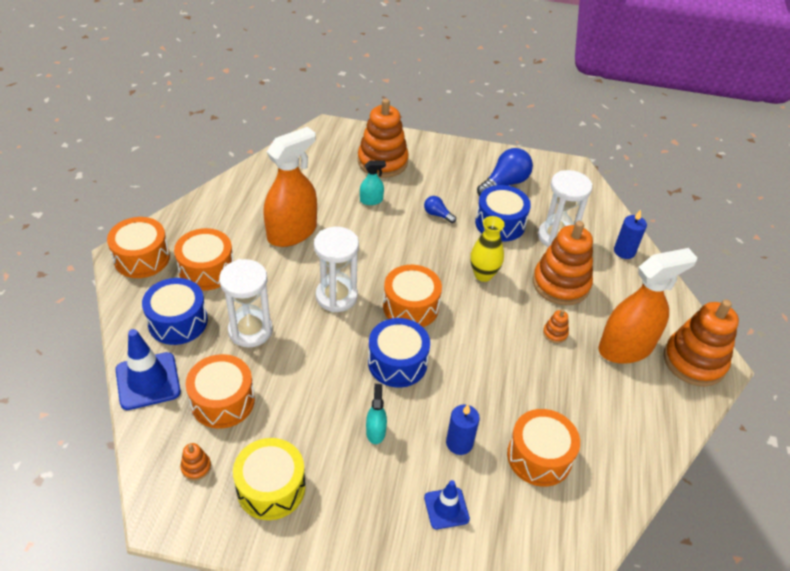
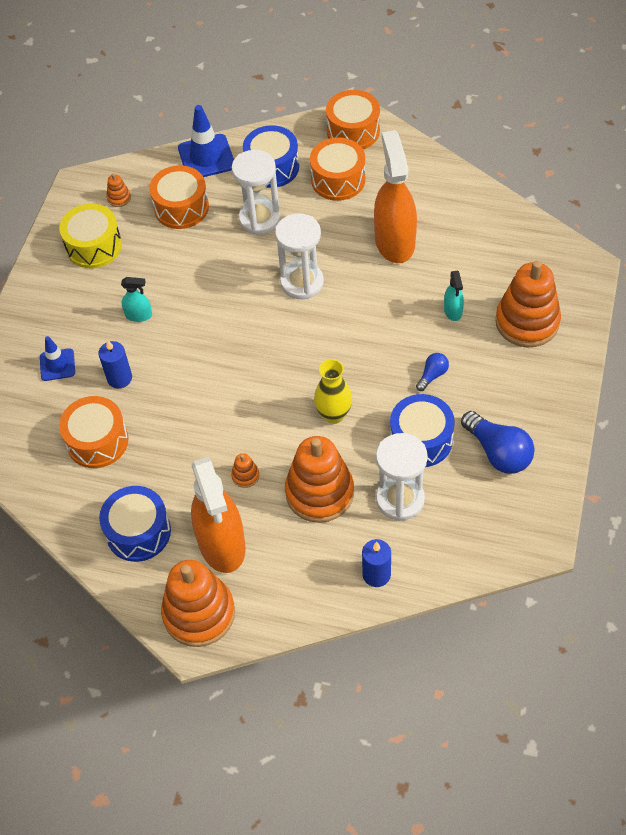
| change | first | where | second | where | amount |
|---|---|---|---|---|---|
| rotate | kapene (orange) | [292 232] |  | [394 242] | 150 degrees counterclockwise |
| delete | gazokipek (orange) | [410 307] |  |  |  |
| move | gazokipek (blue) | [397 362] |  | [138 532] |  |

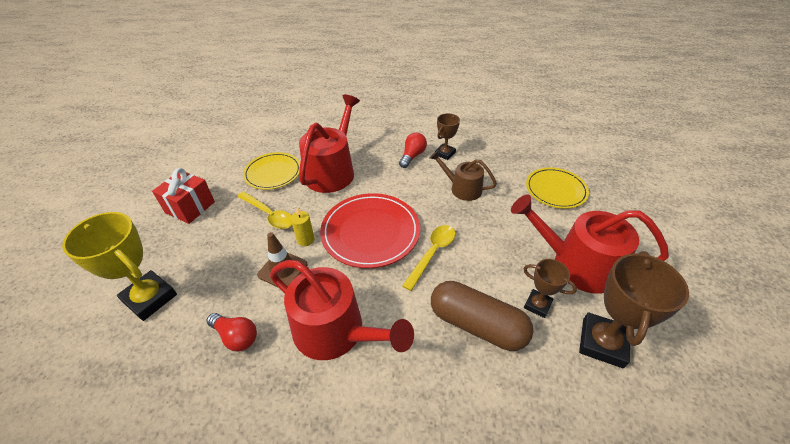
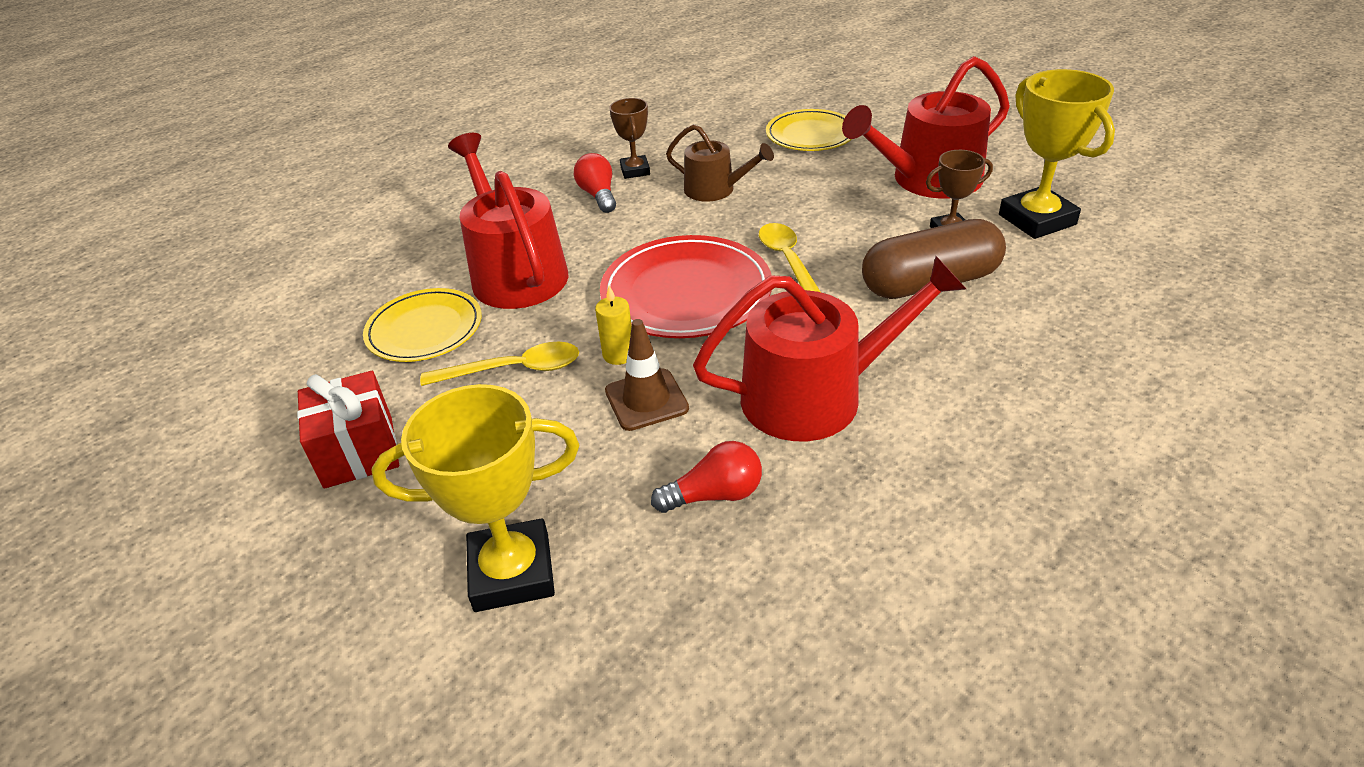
| change | first | where | second | where | amount |
|---|---|---|---|---|---|
| rotate | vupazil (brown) | [462 188] |  | [715 190] | 135 degrees counterclockwise |
| recolor | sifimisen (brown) | [602 342] | sifimisen (yellow) | [1037 220] |  |

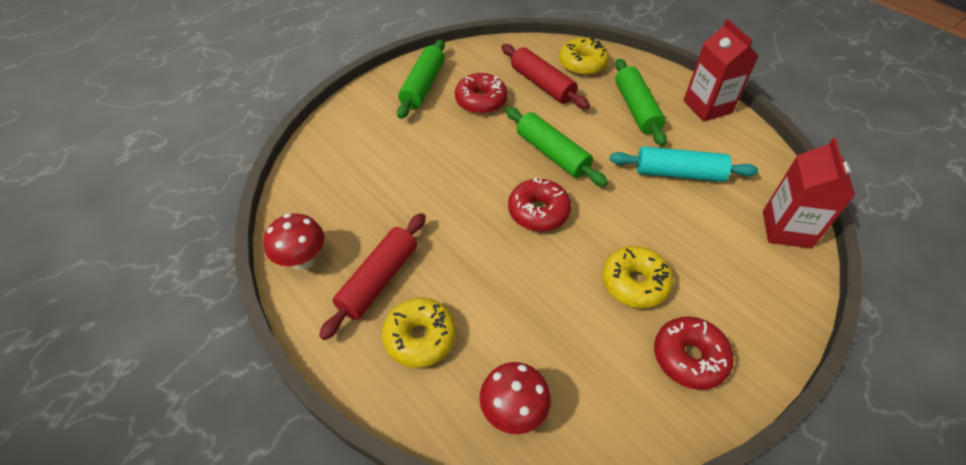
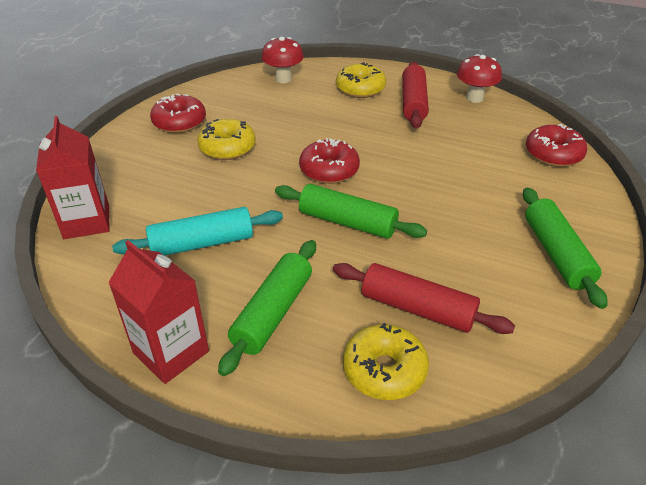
| change | first | where | second | where | amount |
|---|---|---|---|---|---|
| rotate | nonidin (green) | [636 109] |  | [272 313] | 60 degrees clockwise |
| move | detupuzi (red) | [481 101] |  | [553 154] |  |

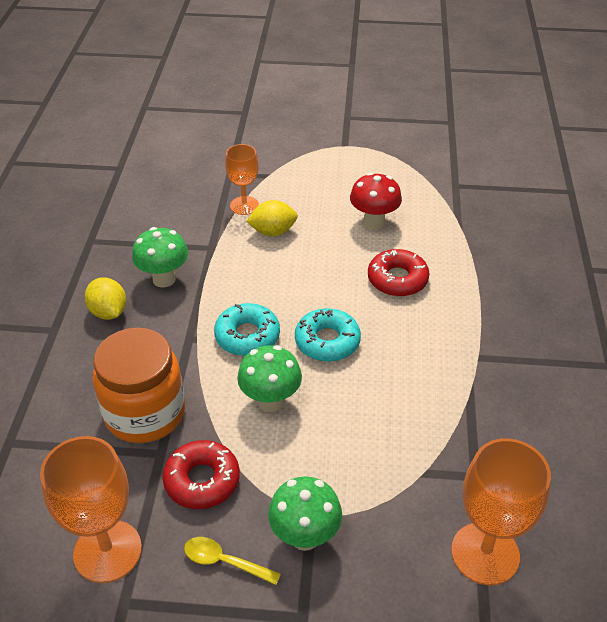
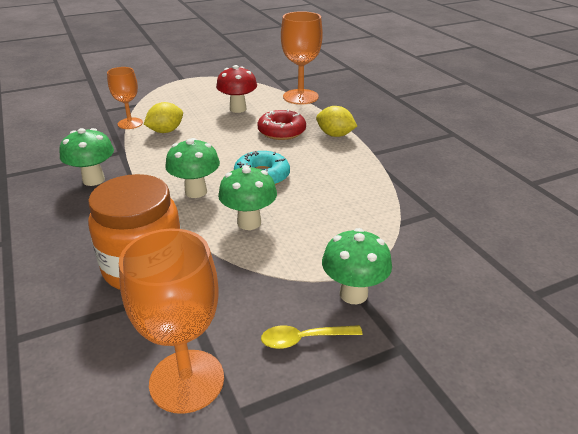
| change | first | where | second | where | amount |
|---|---|---|---|---|---|
| move | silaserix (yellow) | [108 312] |  | [335 135] |  |
| replace | detupuzi (turquoise) | [247 336] | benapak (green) | [196 192] |  |
| move | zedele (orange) | [485 553] |  | [300 97] |  |
| delete | detupuzi (red) | [202 480] |  |  |  |

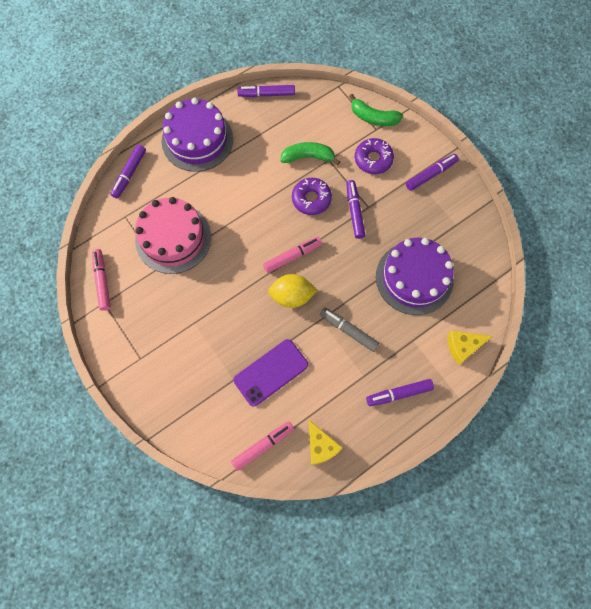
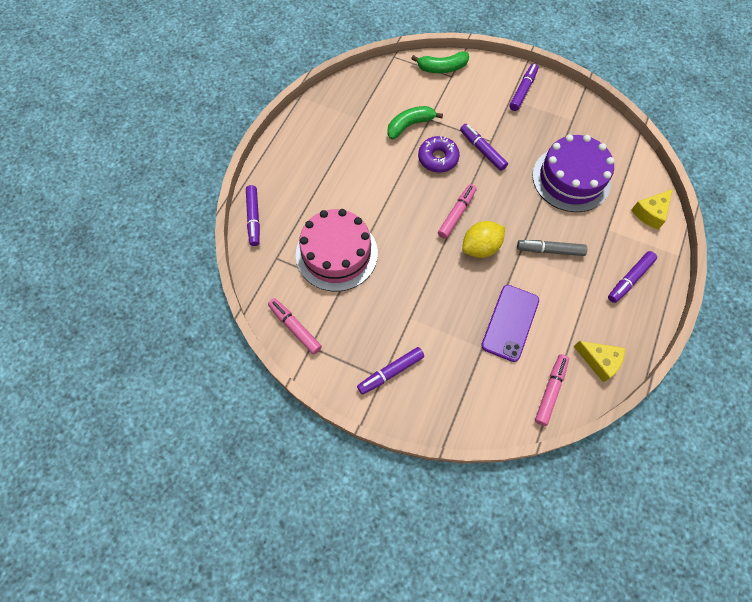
| change | first | where | second | where | amount |
|---|---|---|---|---|---|
| move | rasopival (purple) | [266 94] |  | [390 372] |  |
| delete | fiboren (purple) | [197 140] |  |  |  |
| delete | detupuzi (purple) | [373 159] |  |  |  |

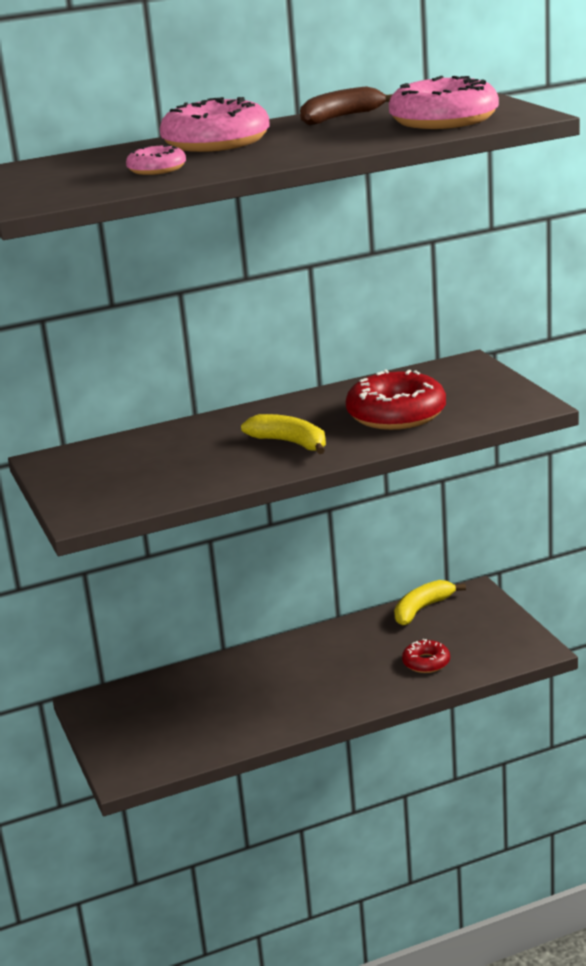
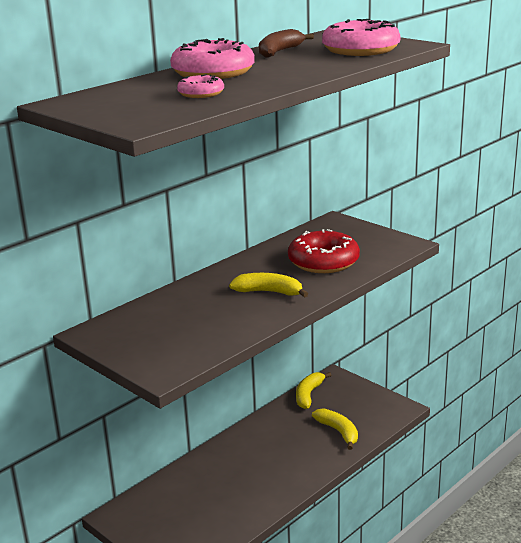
| change | first | where | second | where | amount |
|---|---|---|---|---|---|
| replace | detupuzi (red) | [426 662] | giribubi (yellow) | [338 432] |  |

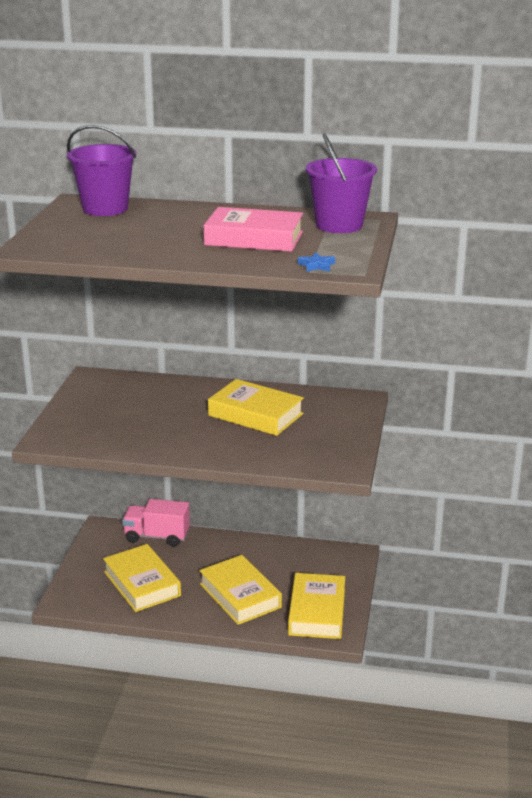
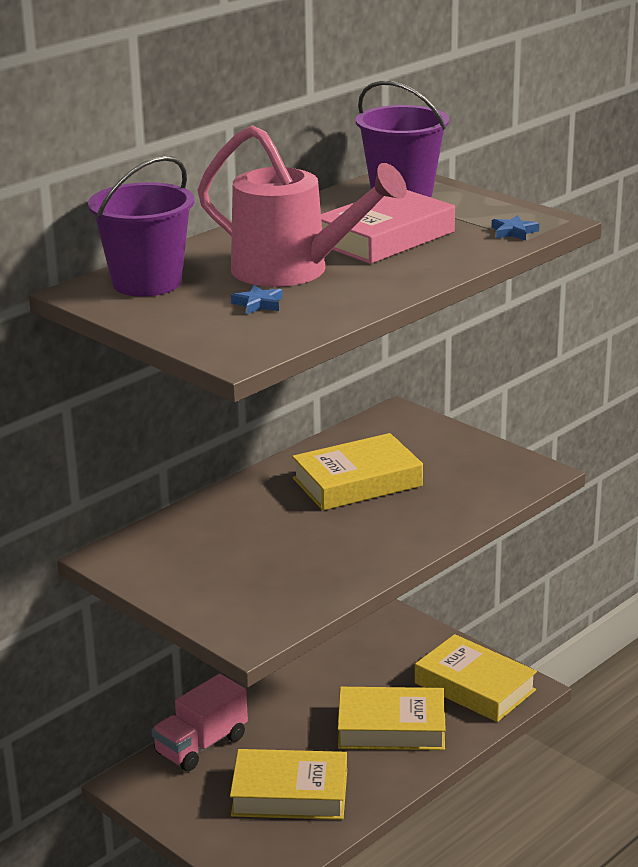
| change | first | where | second | where | amount |
|---|---|---|---|---|---|
| insert |  |  | vupazil (pink) | [293 271] |  |
| insert |  |  | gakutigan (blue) | [258 304] |  |

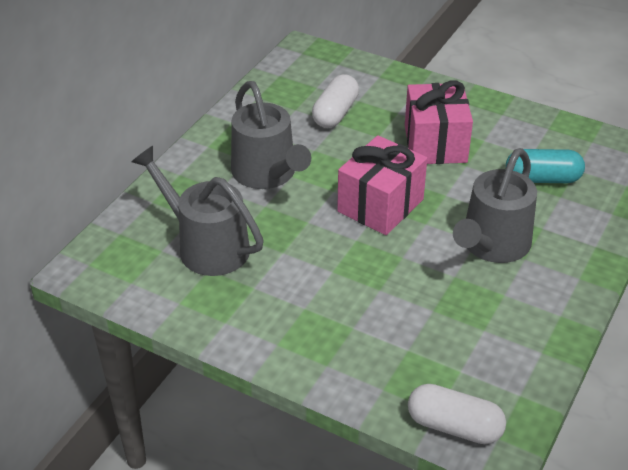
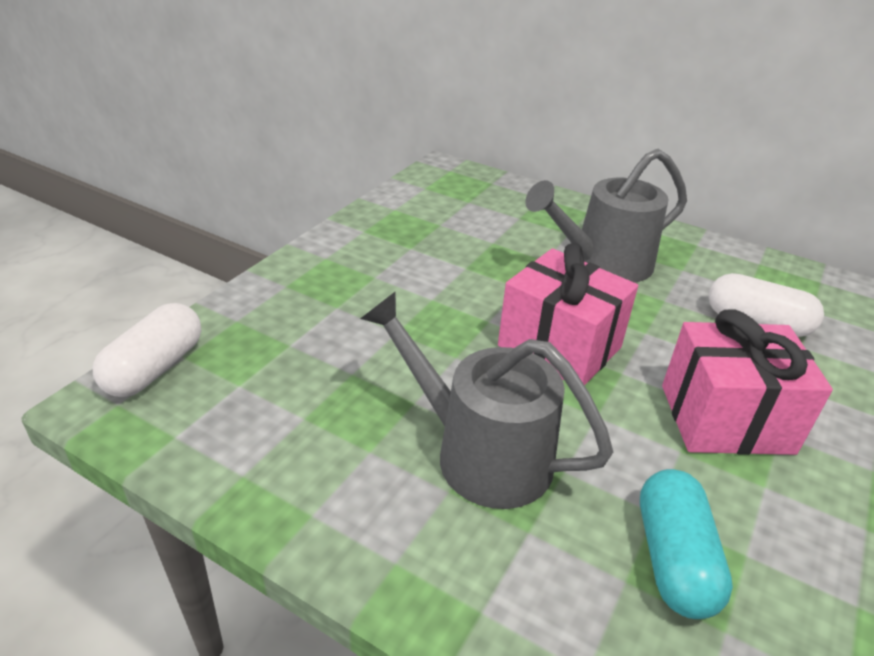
| change | first | where | second | where | amount |
|---|---|---|---|---|---|
| delete | vupazil (grey) | [206 246] |  |  |  |

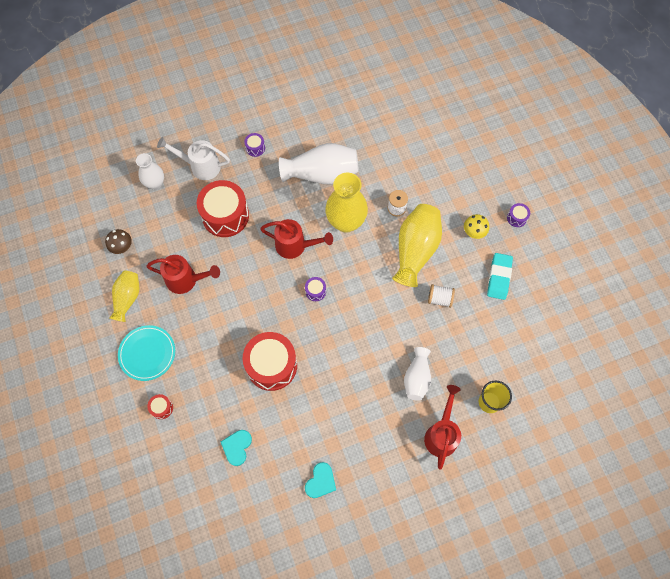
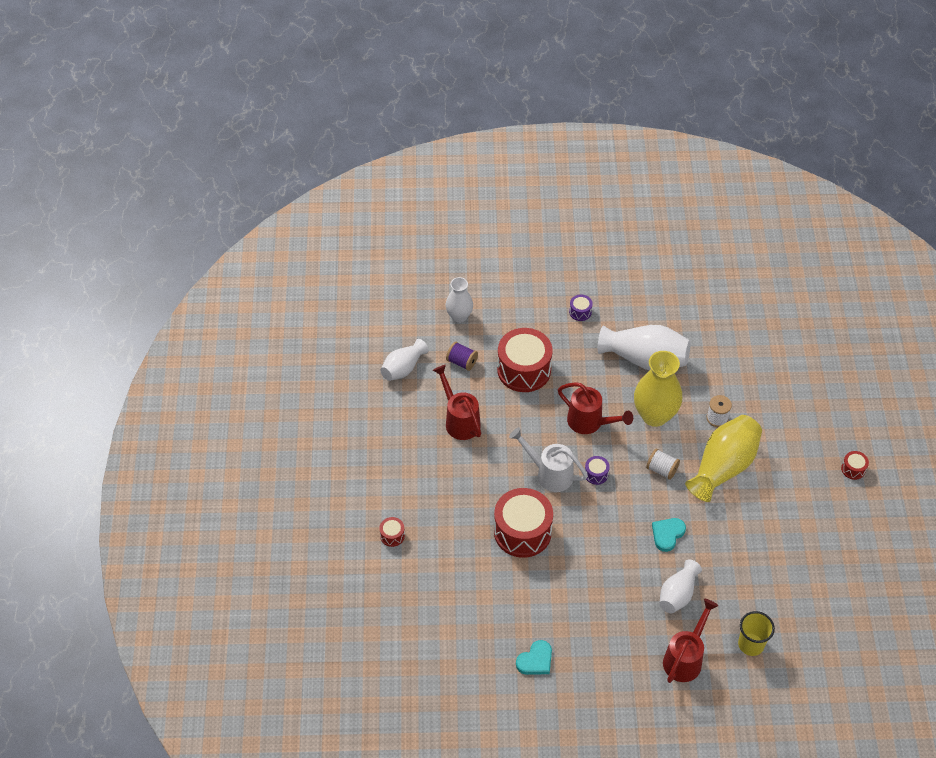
| change | first | where | second | where | amount |
|---|---|---|---|---|---|
| move | vupazil (white) | [201 166] |  | [549 474] |  |
| recolor | gazokipek (purple) | [516 218] | gazokipek (red) | [853 469] |  |
| delete | benapak (yellow) | [474 232] |  |  |  |
| replace | benapak (brown) | [122 247] | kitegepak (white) | [403 368] |  |
| delete | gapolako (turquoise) | [499 277] |  |  |  |
| rotate | vupazil (red) | [186 280] |  | [459 420] | 150 degrees counterclockwise |
| delete | kitegepak (yellow) | [127 298] |  |  |  |
| move | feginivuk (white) | [439 299] |  | [662 470] |  |
| delete | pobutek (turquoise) | [147 353] |  |  |  |
| move | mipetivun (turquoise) | [237 447] |  | [667 534] |  |
| insert |  |  | feginivuk (purple) | [462 362] |  |

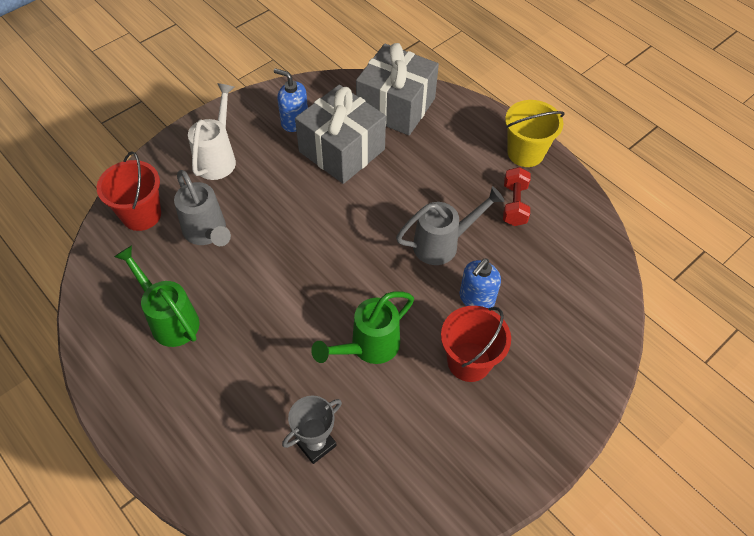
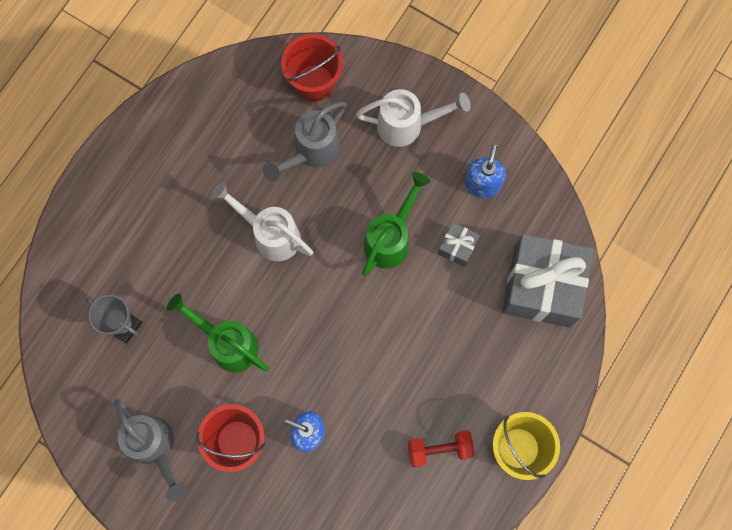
| change | first | where | second | where | amount |
|---|---|---|---|---|---|
| resize | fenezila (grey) | [342 150] |  | [457 247] | x0.43 |
| move | vupazil (grey) | [443 244] |  | [155 448] |  |
| move | vupazil (green) | [170 319] |  | [391 238] |  |
| insert |  |  | vupazil (white) | [270 234] |  |

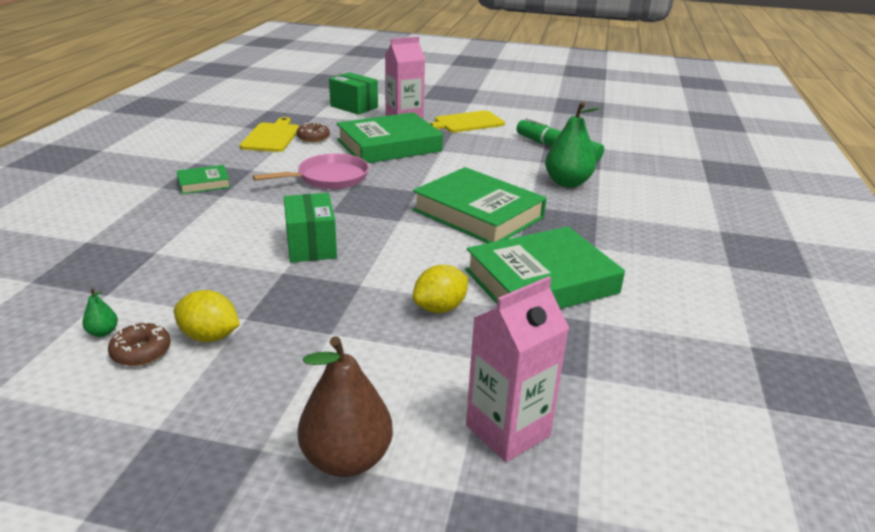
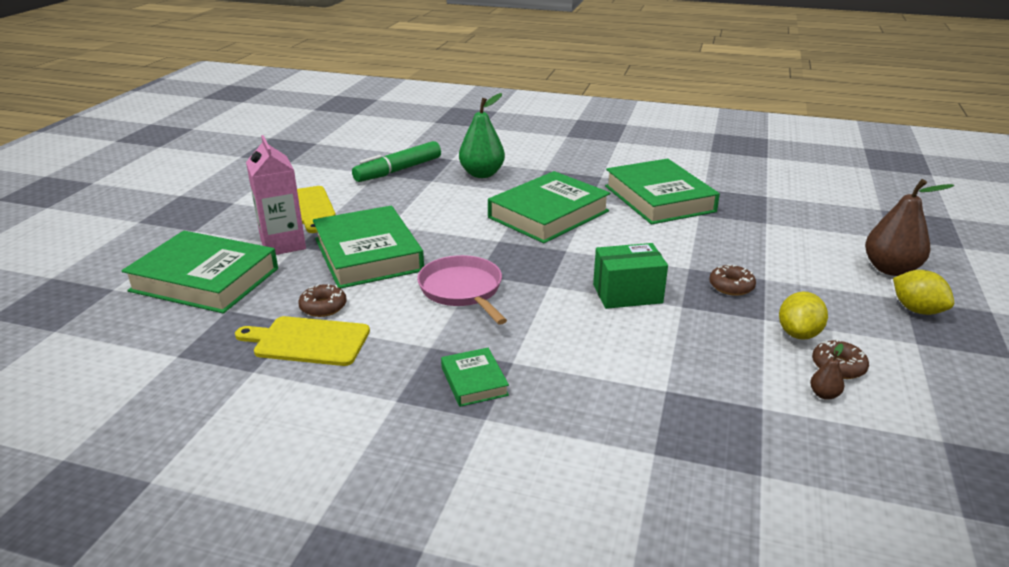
| change | first | where | second | where | amount |
|---|---|---|---|---|---|
| replace | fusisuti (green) | [354 107] | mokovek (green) | [205 280] |  |
| move | silaserix (yellow) | [440 308] |  | [917 310] |  |
| delete | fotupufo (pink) | [507 430] |  |  |  |
| recolor | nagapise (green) | [103 332] | nagapise (brown) | [824 394] |  |
| insert |  |  | detupuzi (brown) | [731 286] |  |

